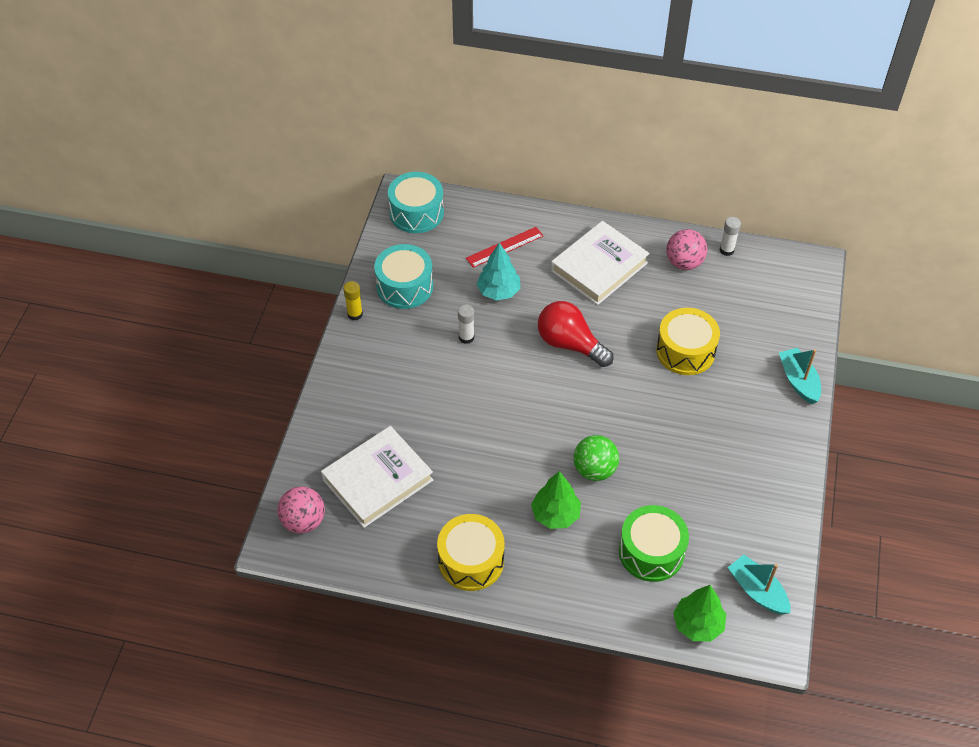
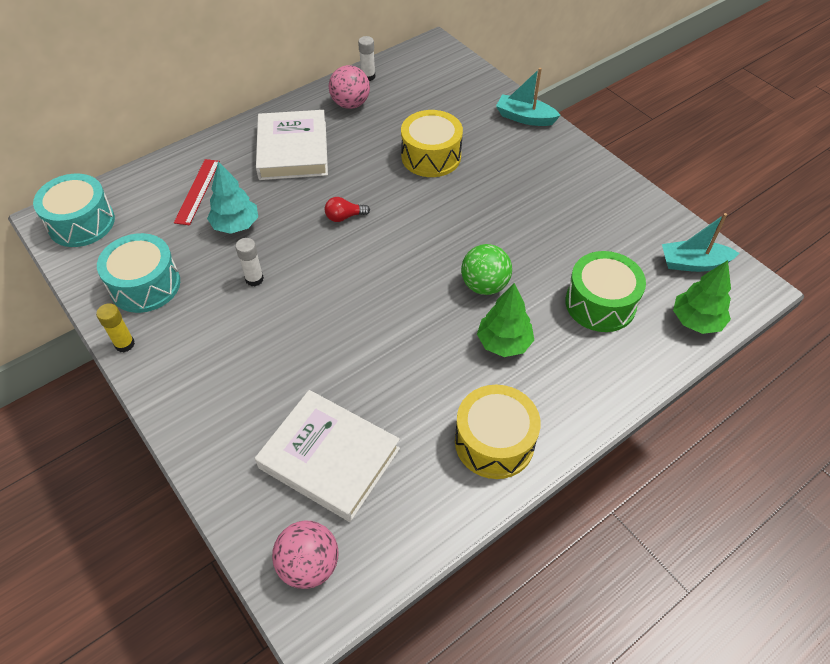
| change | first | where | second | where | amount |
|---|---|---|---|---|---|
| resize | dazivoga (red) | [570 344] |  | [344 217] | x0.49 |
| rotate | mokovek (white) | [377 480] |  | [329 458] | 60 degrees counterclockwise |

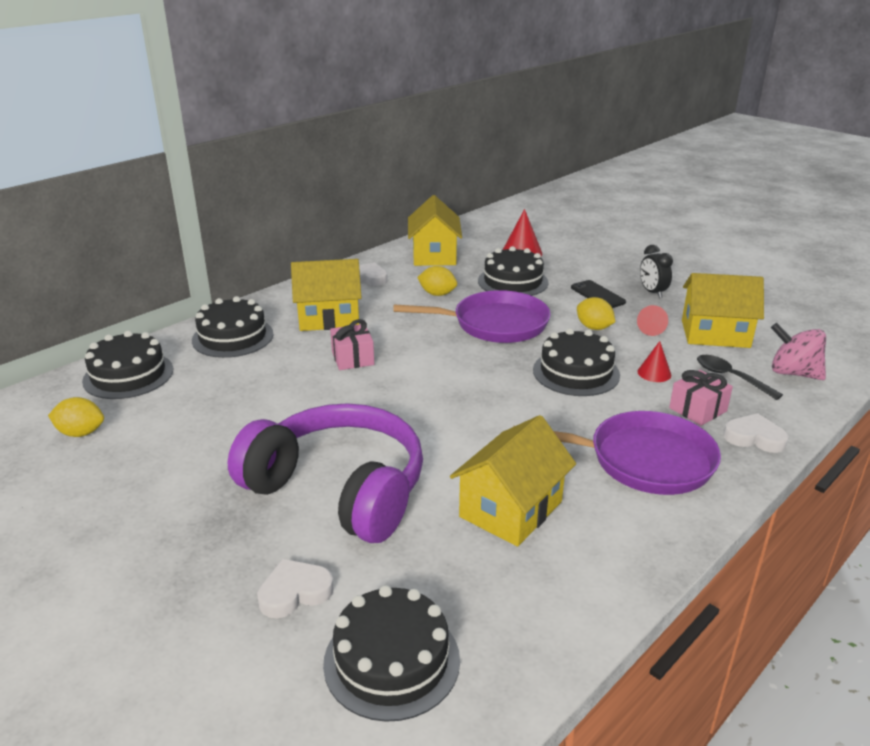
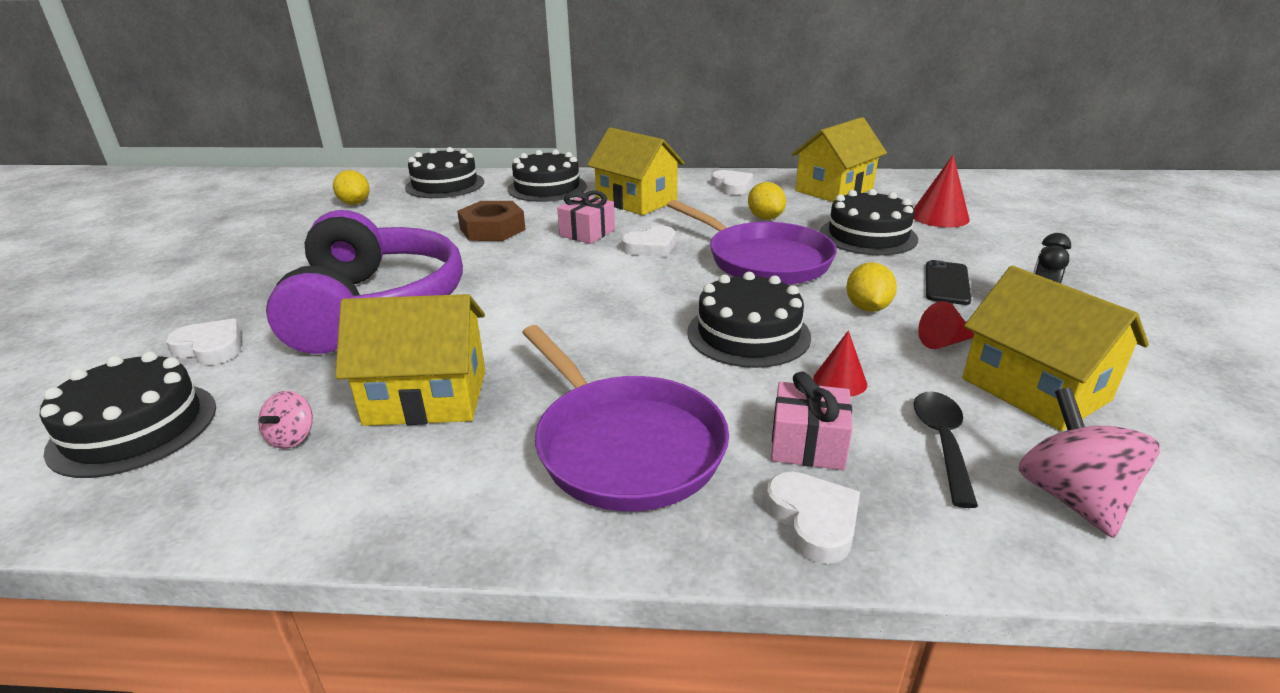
| change | first | where | second | where | amount |
|---|---|---|---|---|---|
| insert |  |  | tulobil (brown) | [492 229] |  |
| insert |  |  | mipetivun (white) | [651 247] |  |
| insert |  |  | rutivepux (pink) | [292 438] |  |

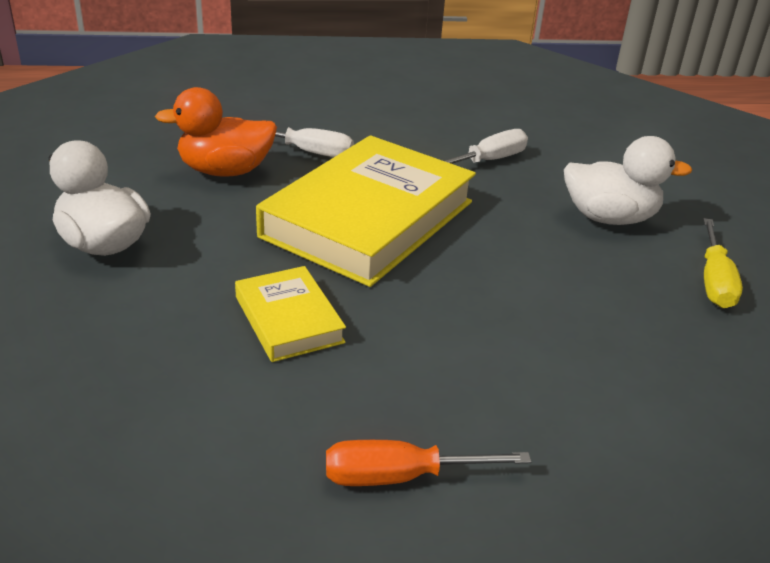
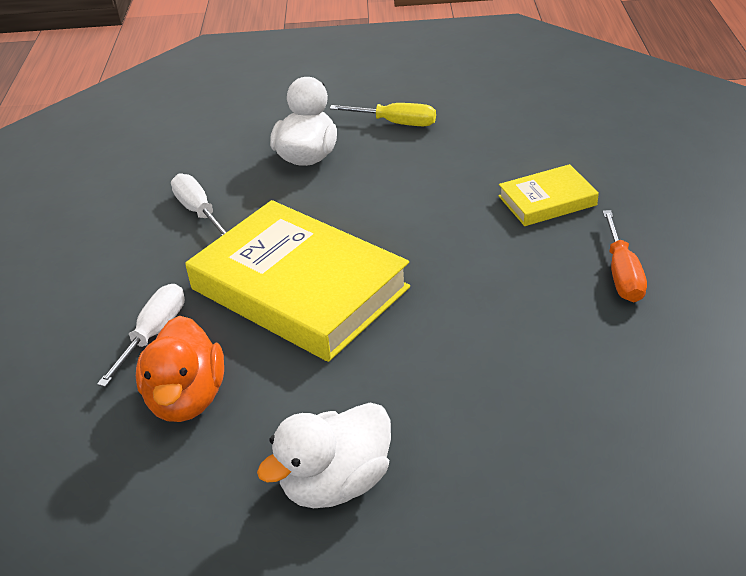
| change | first | where | second | where | amount |
|---|---|---|---|---|---|
| move | mokovek (yellow) | [289 319] |  | [547 200] |  |

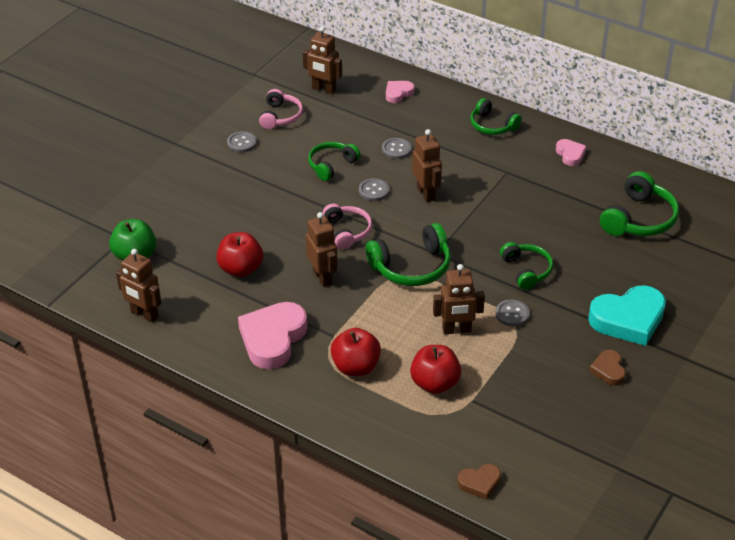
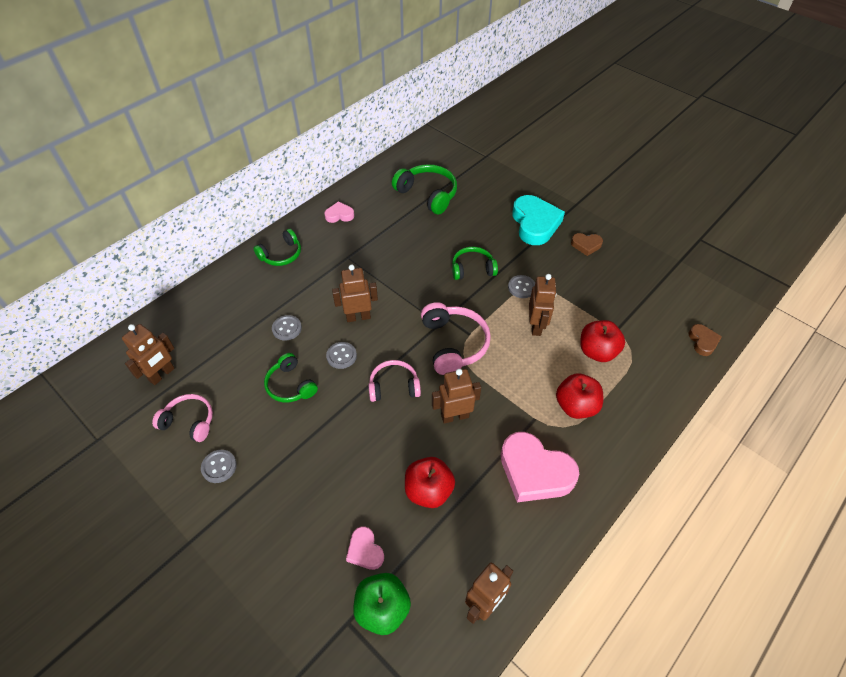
| change | first | where | second | where | amount |
|---|---|---|---|---|---|
| move | mipetivun (pink) | [398 93] |  | [365 550] |  |
| recolor | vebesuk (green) | [411 267] | vebesuk (pink) | [453 344] |  |

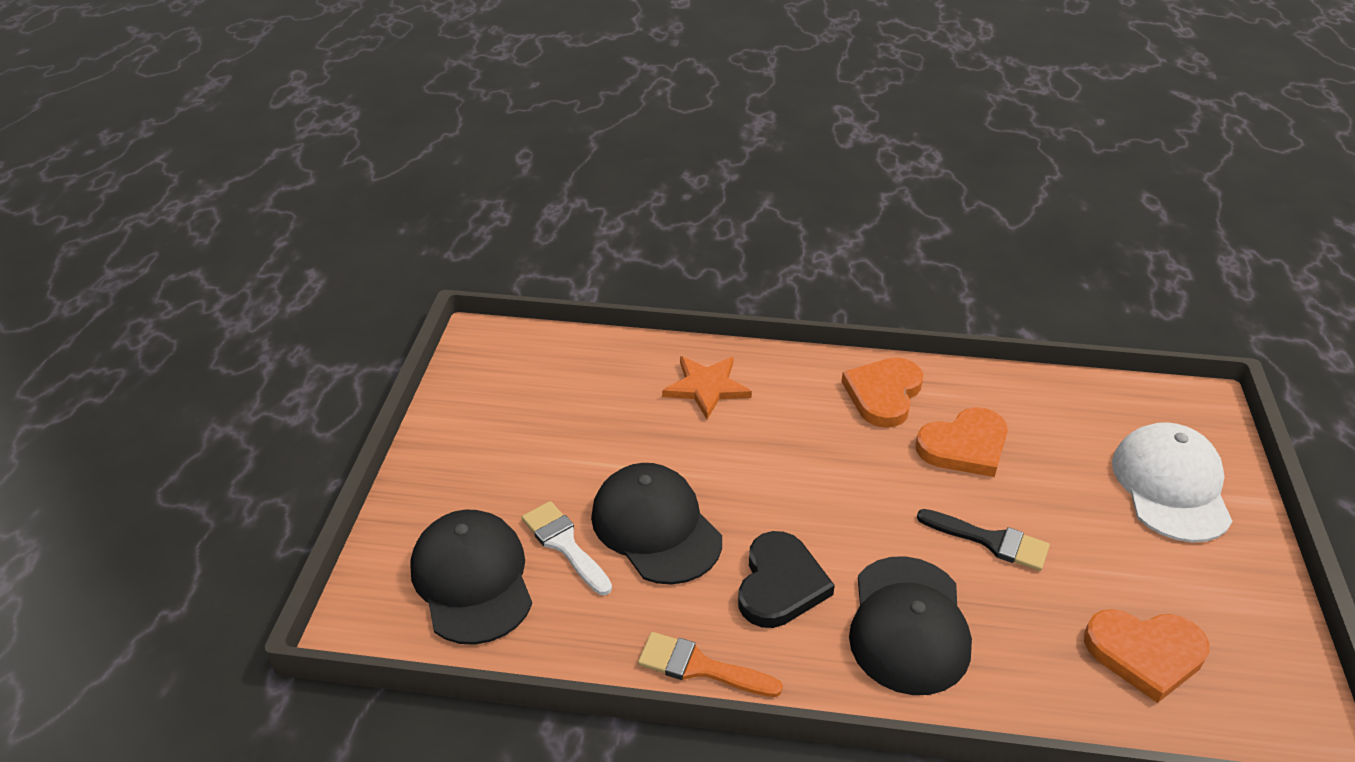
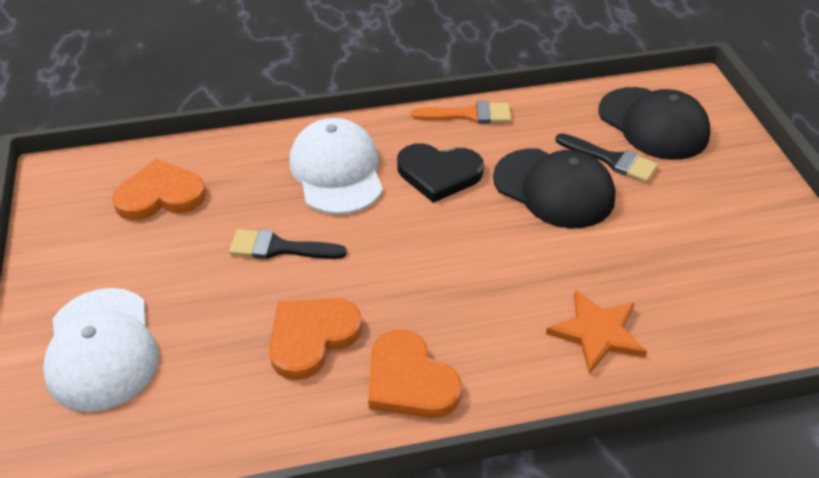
| change | first | where | second | where | amount |
|---|---|---|---|---|---|
| rotate | mipetivun (orange) | [883 394] |  | [409 380] | 135 degrees clockwise |
| recolor | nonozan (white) | [564 544] | nonozan (black) | [611 160] |  |
| rotate | mipetivun (black) | [780 584] |  | [439 174] | 75 degrees counterclockwise |
| recolor | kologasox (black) | [908 625] | kologasox (white) | [337 171] |  |

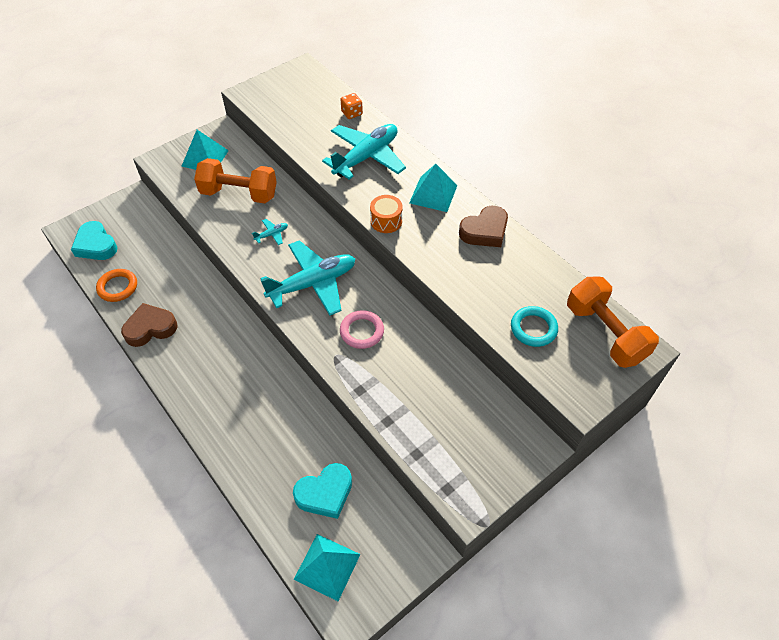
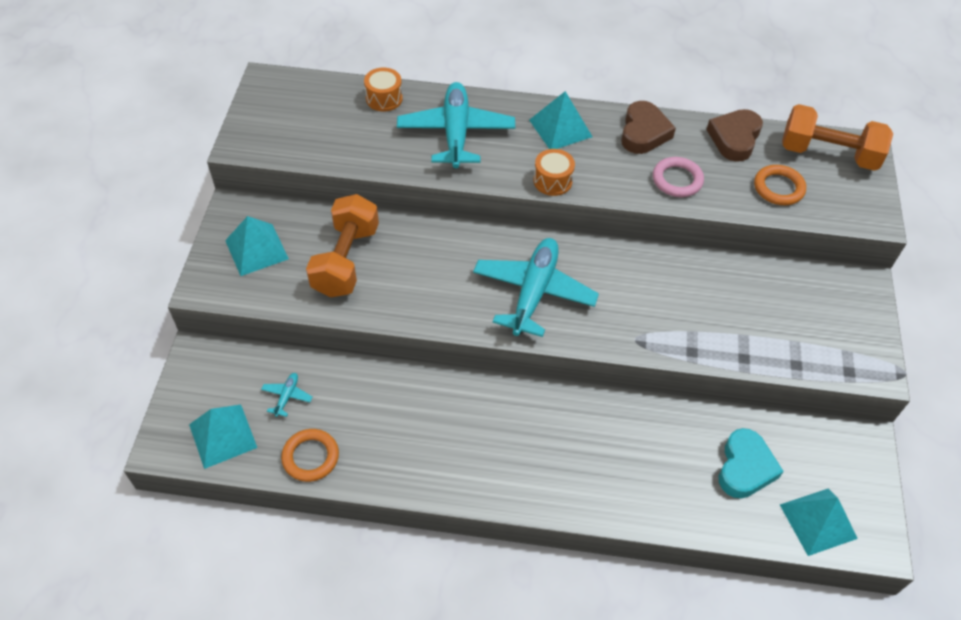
| change | first | where | second | where | amount |
|---|---|---|---|---|---|
| replace | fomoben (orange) | [352 113] | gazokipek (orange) | [384 98] |  |
| rotate | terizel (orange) | [239 194] |  | [346 260] | 45 degrees counterclockwise |
| move | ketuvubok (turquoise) | [272 234] |  | [287 396] |  |
| replace | mipetivun (turquoise) | [96 245] | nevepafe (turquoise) | [223 436] |  |
| move | mipetivun (brown) | [150 328] |  | [734 138] |  |
| recolor | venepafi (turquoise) | [533 328] | venepafi (orange) | [778 188] |  |
| move | venepafi (pink) | [362 331] |  | [677 180] |  |

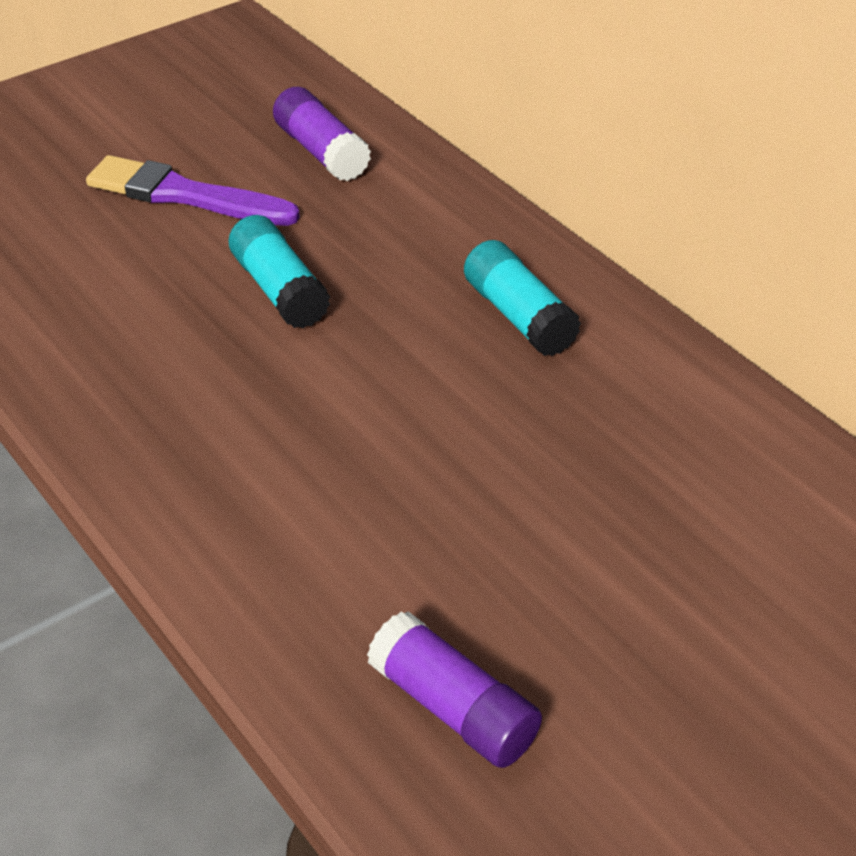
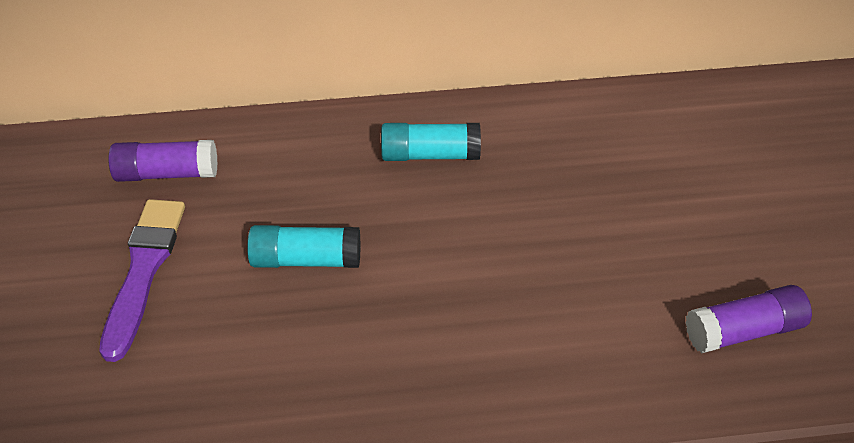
| change | first | where | second | where | amount |
|---|---|---|---|---|---|
| rotate | nonozan (purple) | [185 195] |  | [144 270] | 135 degrees clockwise |

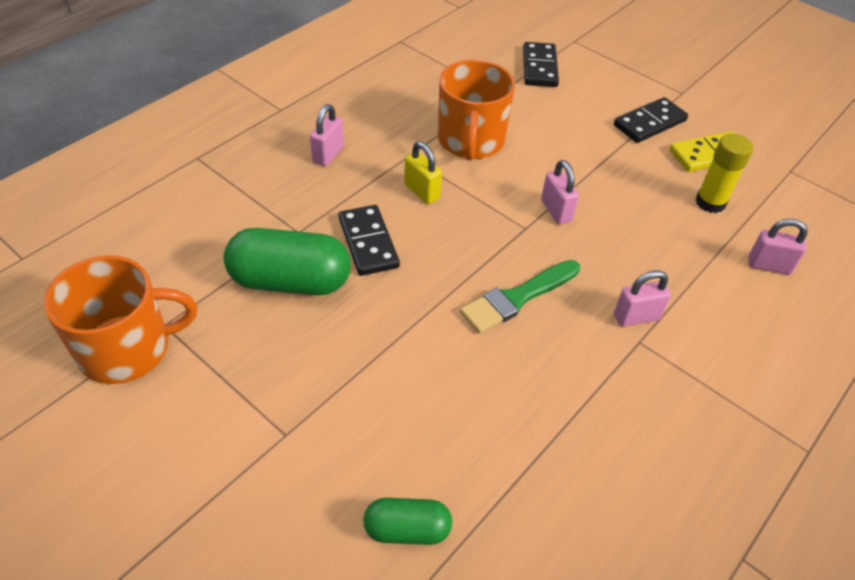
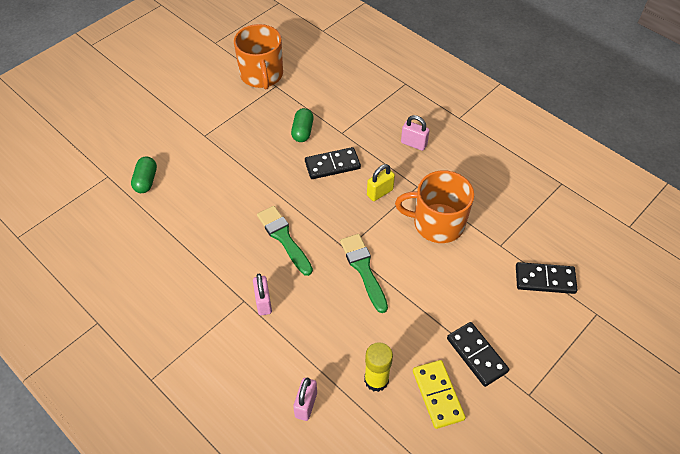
| change | first | where | second | where | amount |
|---|---|---|---|---|---|
| replace | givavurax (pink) | [556 211] | nonozan (green) | [363 269] |  |
| resize | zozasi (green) | [290 281] |  | [302 131] | x0.56 |

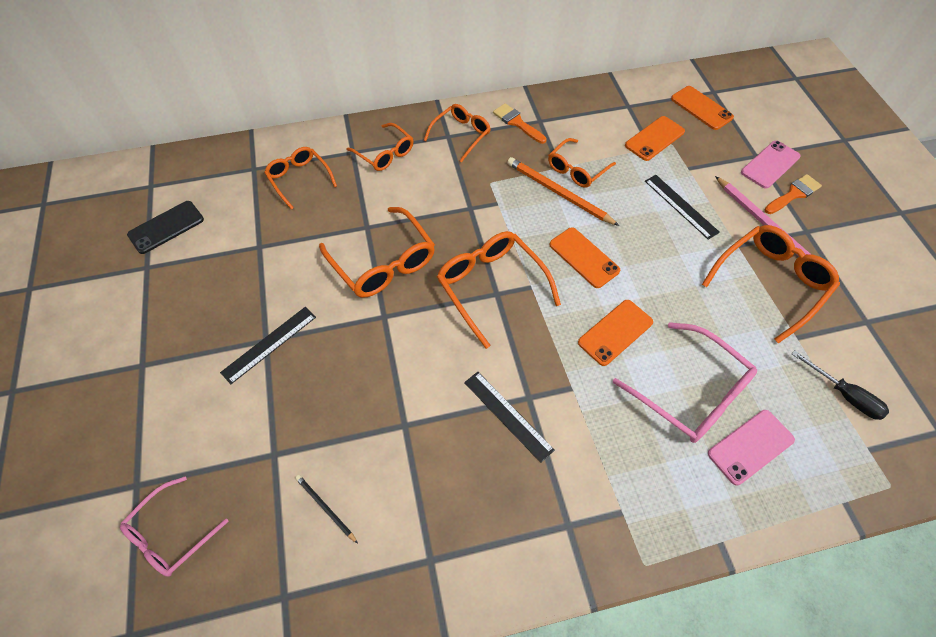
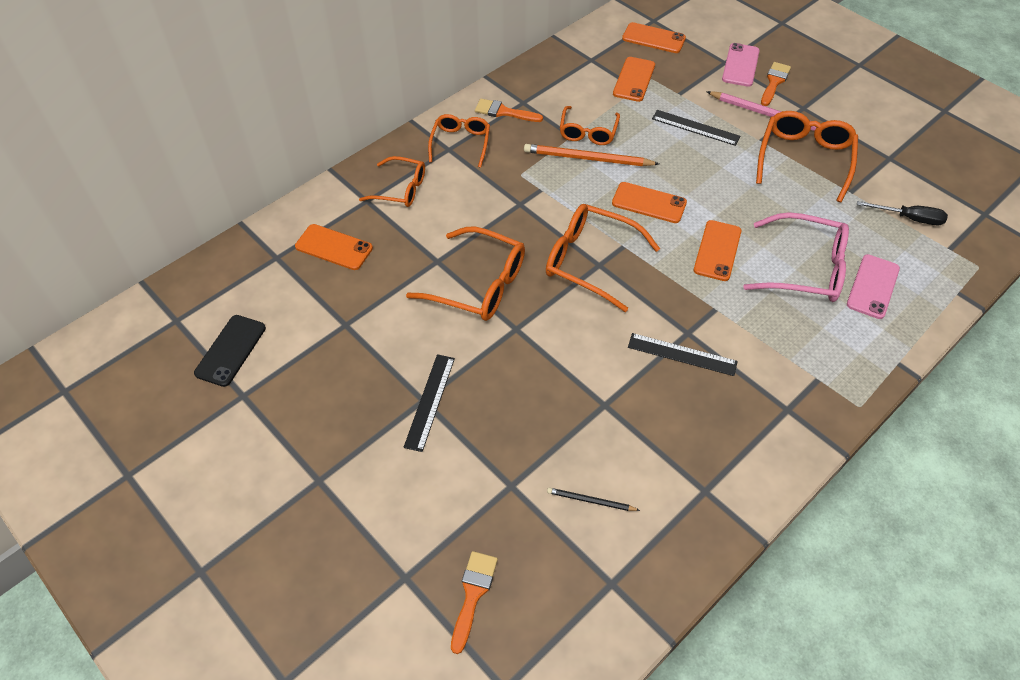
| change | first | where | second | where | amount |
|---|---|---|---|---|---|
| replace | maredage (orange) | [299 179] | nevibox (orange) | [334 247] |  |
| replace | maredage (pink) | [171 533] | nonozan (orange) | [473 594] |  |

